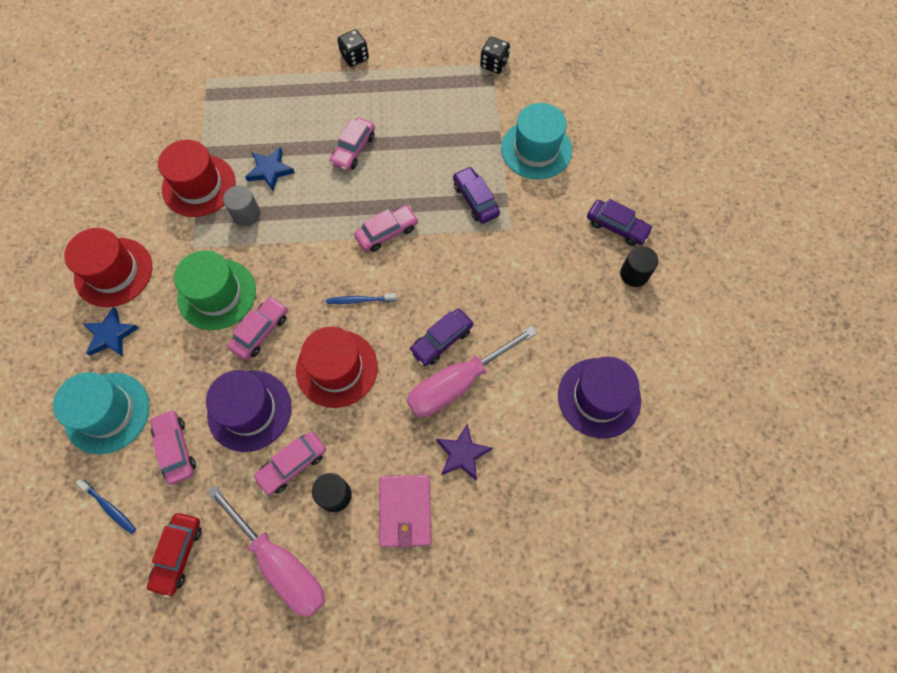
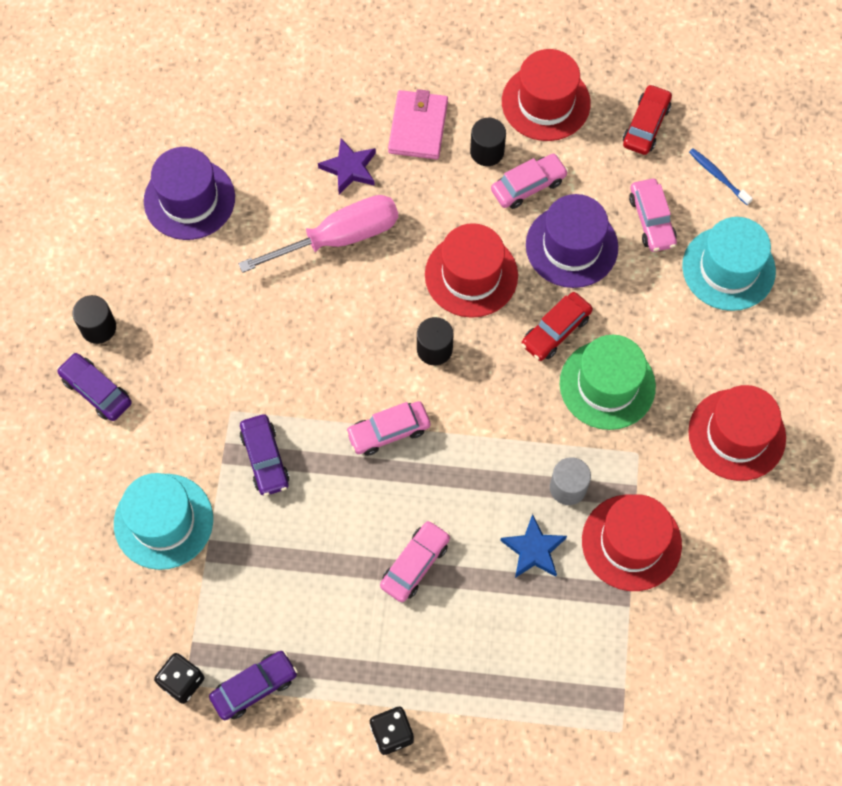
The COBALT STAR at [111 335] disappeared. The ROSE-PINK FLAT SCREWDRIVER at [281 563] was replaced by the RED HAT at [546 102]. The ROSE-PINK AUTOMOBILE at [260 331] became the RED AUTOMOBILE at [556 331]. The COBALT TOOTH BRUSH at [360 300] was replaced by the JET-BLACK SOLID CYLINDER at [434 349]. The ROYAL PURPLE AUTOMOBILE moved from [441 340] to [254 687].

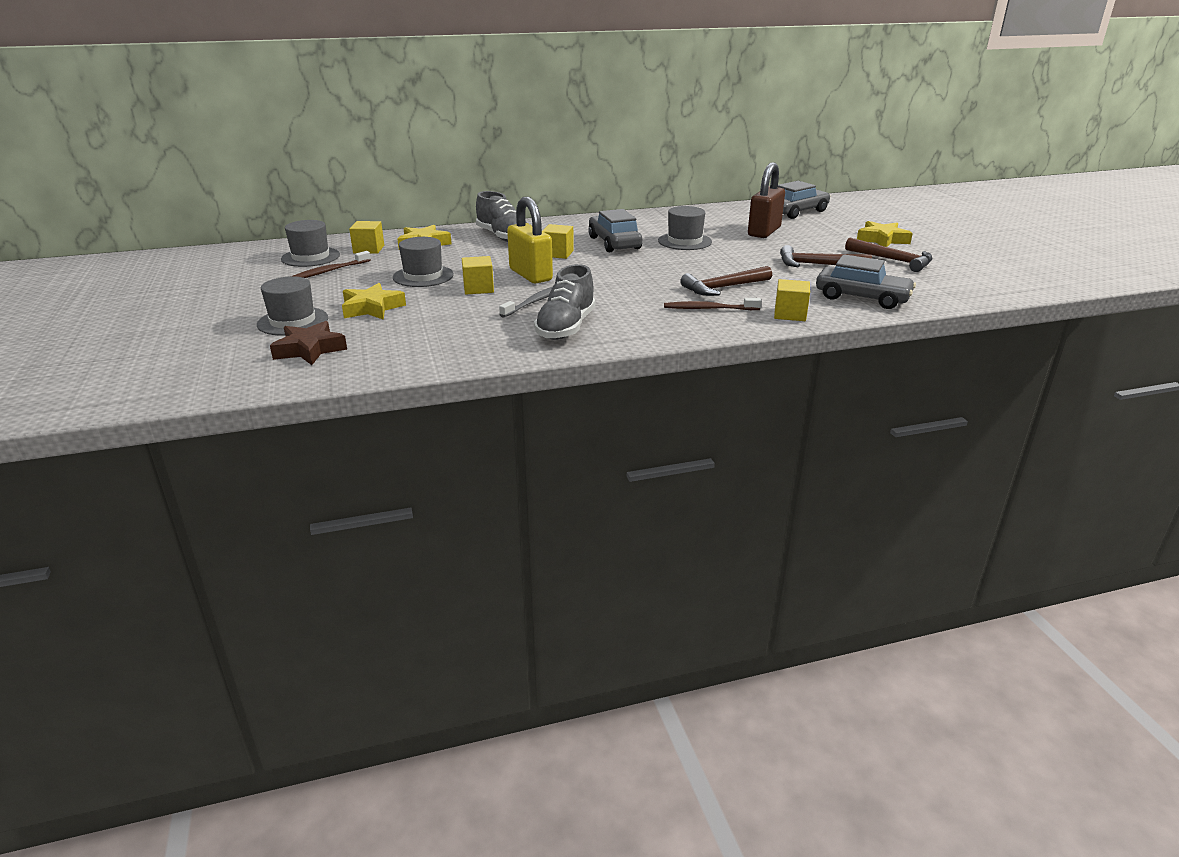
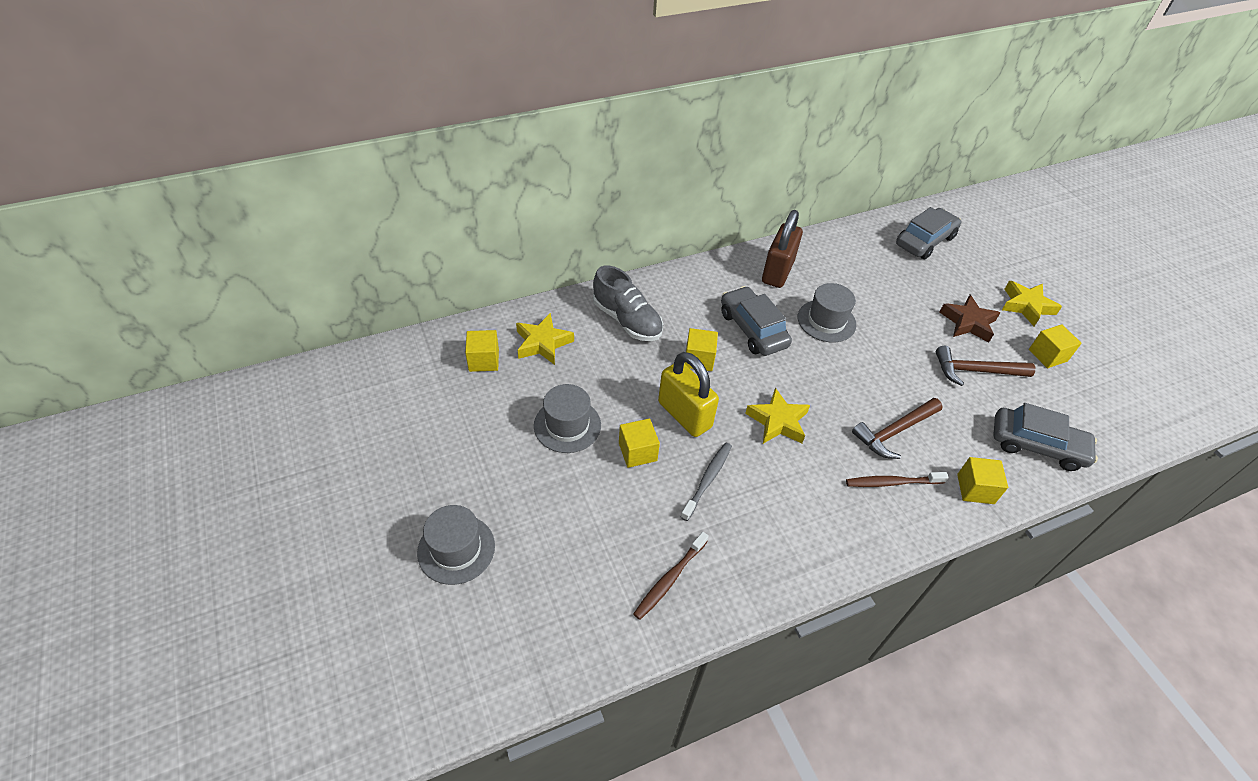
The DARK BROWN STAR moved from [310 349] to [968 322]. The GRAY HAT at [310 257] disappeared. The DARK BROWN TOOTH BRUSH moved from [330 271] to [670 579]. The BRIGHT YELLOW STAR moved from [372 308] to [778 421]. The GRAY SNEAKER at [566 327] disappeared. The DARK BROWN LOCK moved from [764 232] to [777 272]. The DARK BROWN CARPENTER'S HAMMER at [893 260] was replaced by the BRIGHT YELLOW BLOCK at [1048 355].

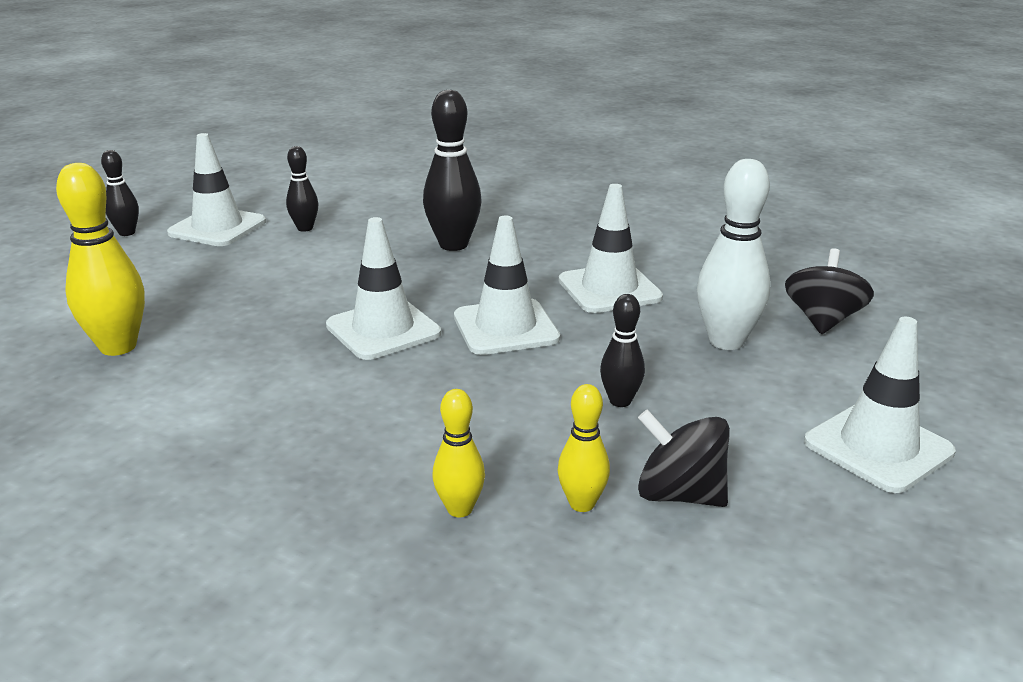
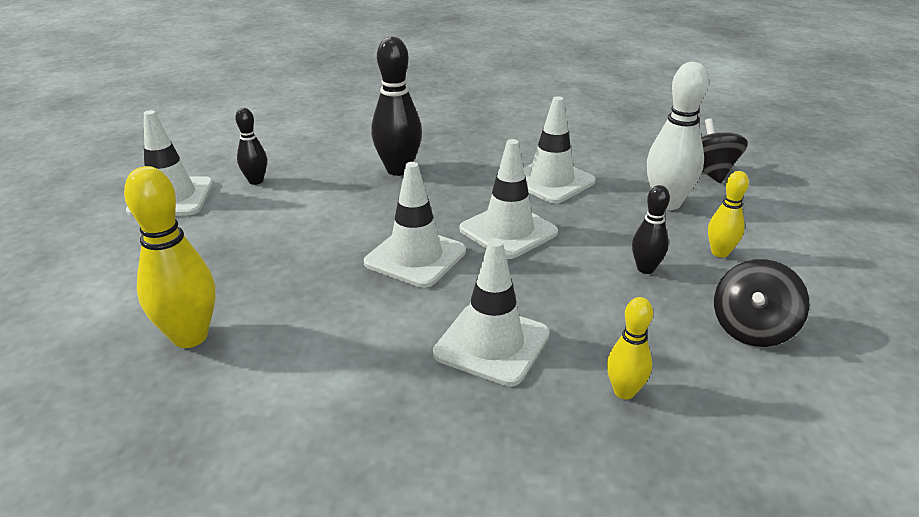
The JET-BLACK TENPIN at [127 233] disappeared. The BRIGHT YELLOW TENPIN moved from [582 504] to [719 253]. The JET-BLACK SPINNING TOP at [679 494] turned 60 degrees counterclockwise. The PURE WHITE SAFETY CONE moved from [878 447] to [492 344].

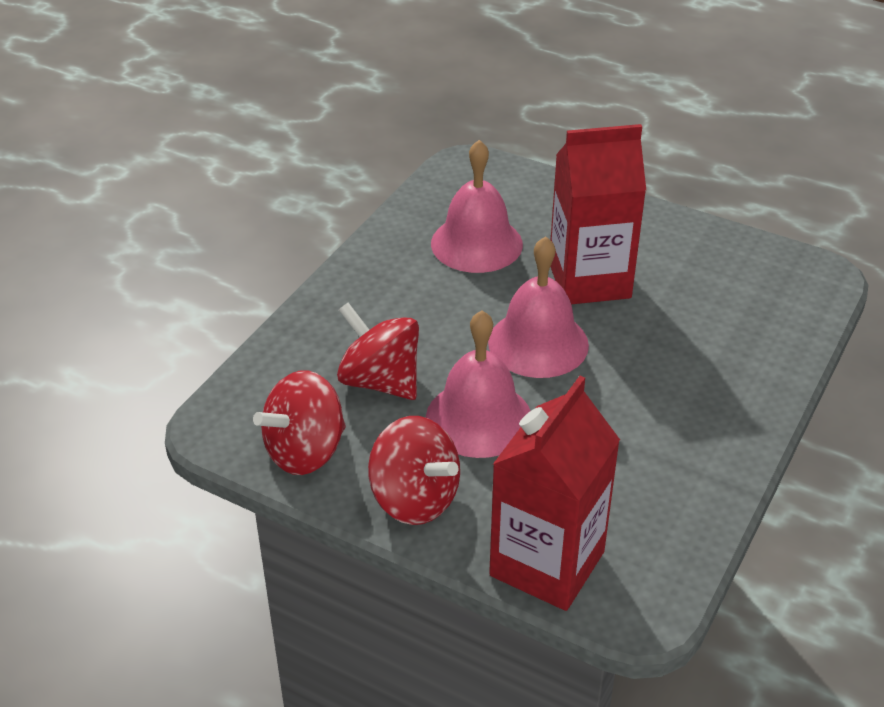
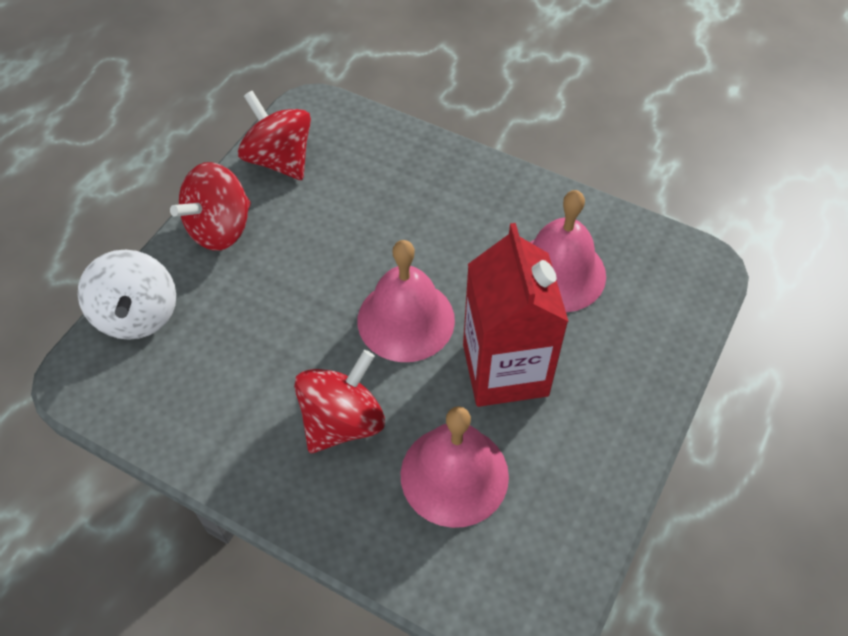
The RED SPINNING TOP moved from [380 381] to [342 421]. The ROSE-PINK HAND BELL moved from [479 418] to [454 475]. The RED CARTON at [547 564] was replaced by the PURE WHITE SPINNING TOP at [138 315].

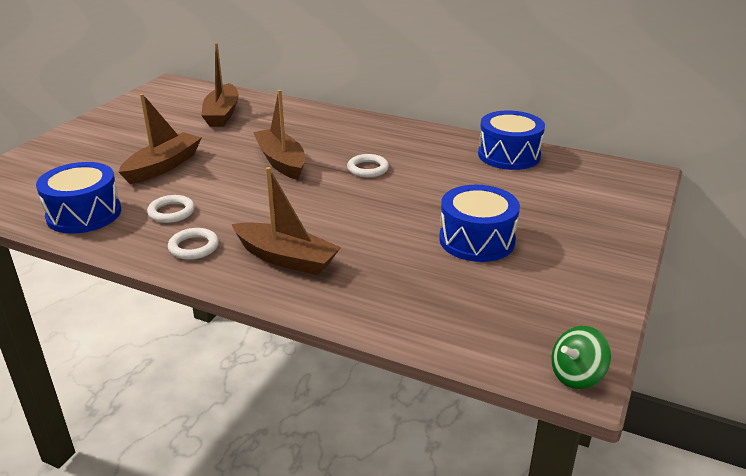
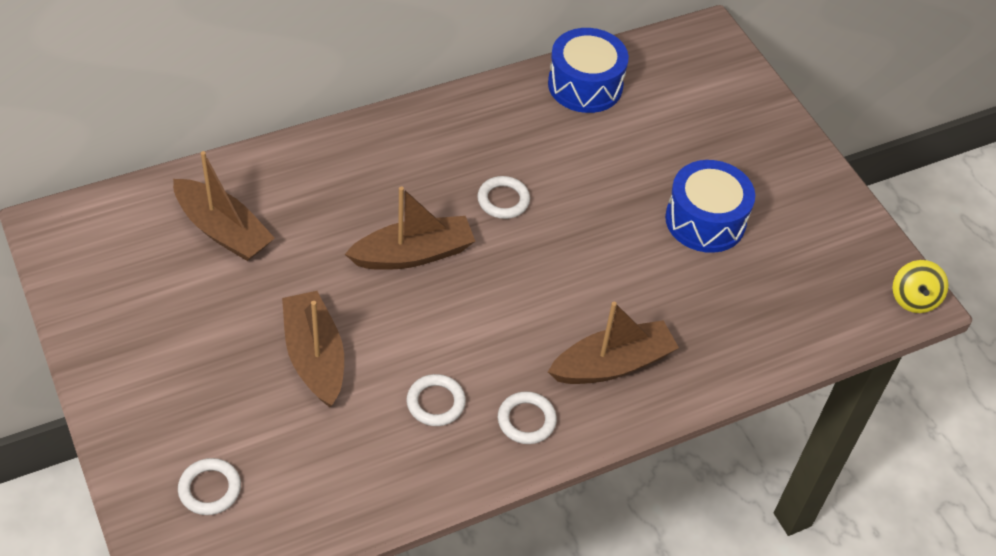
The COBALT TOY DRUM at [84 214] disappeared. The DARK BROWN SAILBOAT at [281 161] turned 150 degrees clockwise. The LEAF-GREEN SPINNING TOP at [576 375] became the BRIGHT YELLOW SPINNING TOP at [913 299]. The PURE WHITE TORUS at [210 489] appeared.

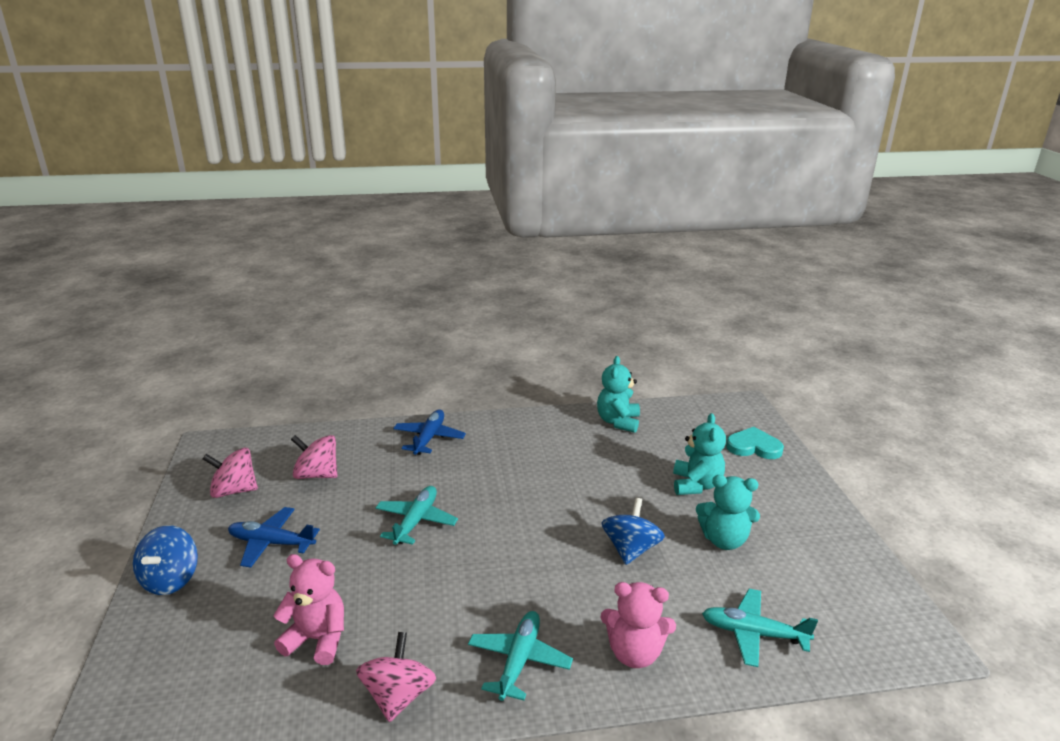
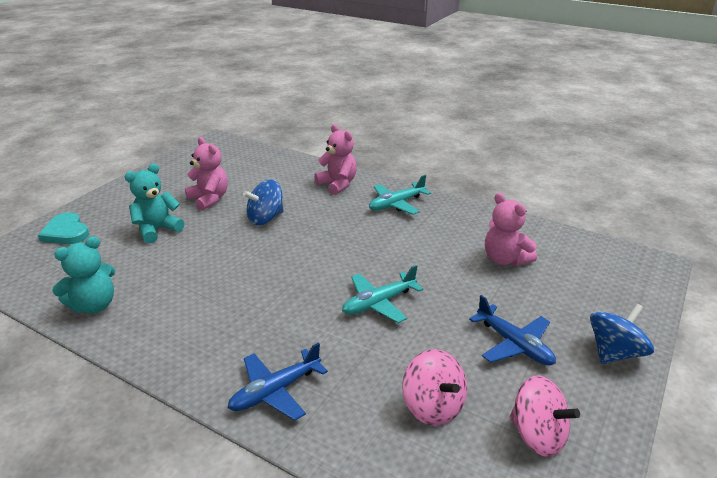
The ROSE-PINK SPINNING TOP at [398 696] disappeared. The AQUA TEDDY BEAR at [724 540] became the ROSE-PINK TEDDY BEAR at [209 199]. The AQUA TOY PLANE at [753 633] disappeared.

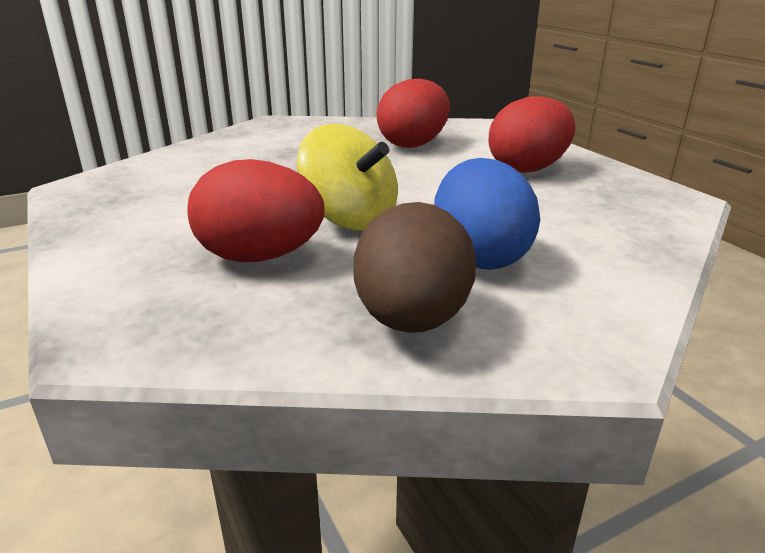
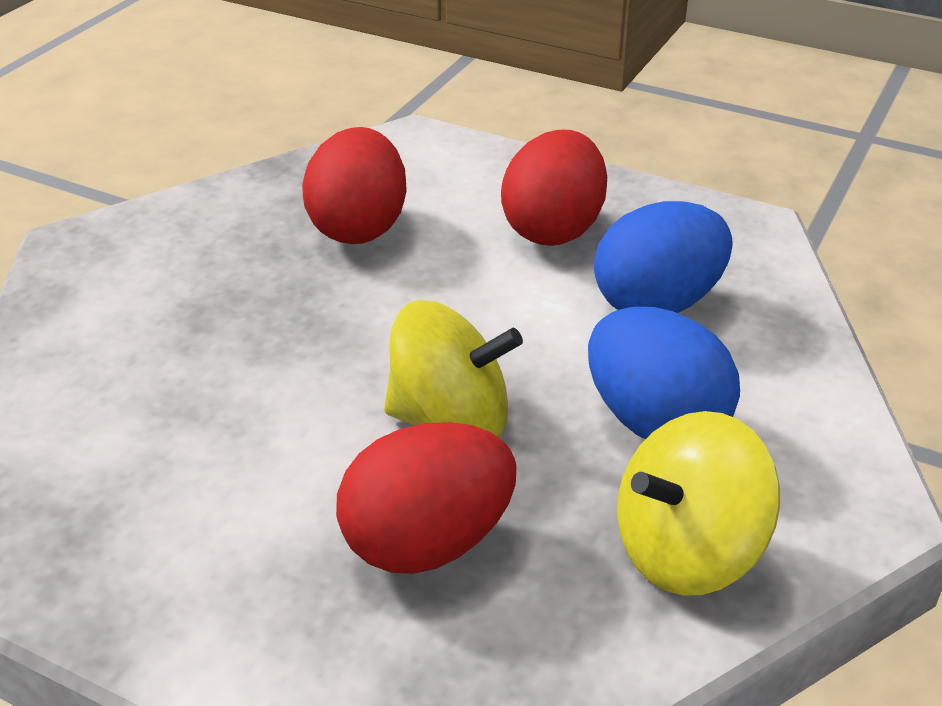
The DARK BROWN EGG SHAPE at [412 320] was replaced by the BRIGHT YELLOW SPINNING TOP at [687 551]. The COBALT EGG SHAPE at [657 303] appeared.

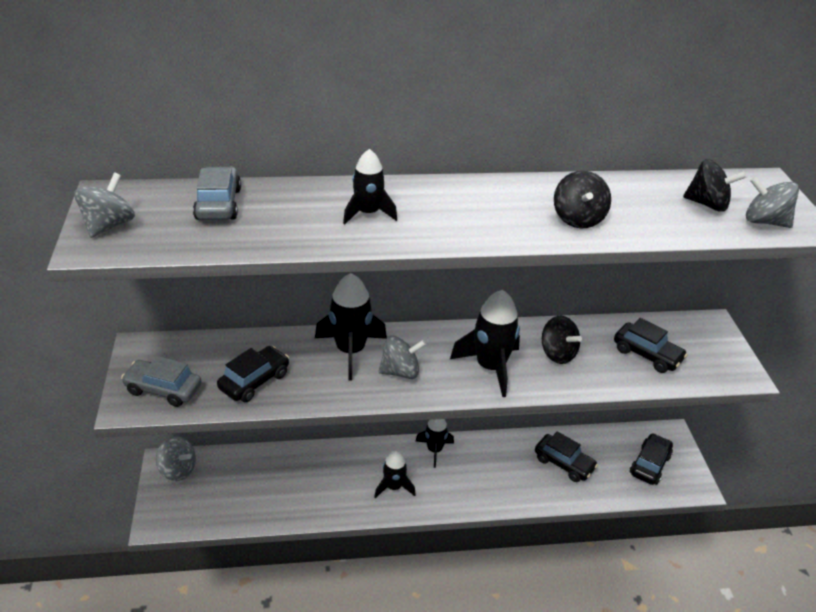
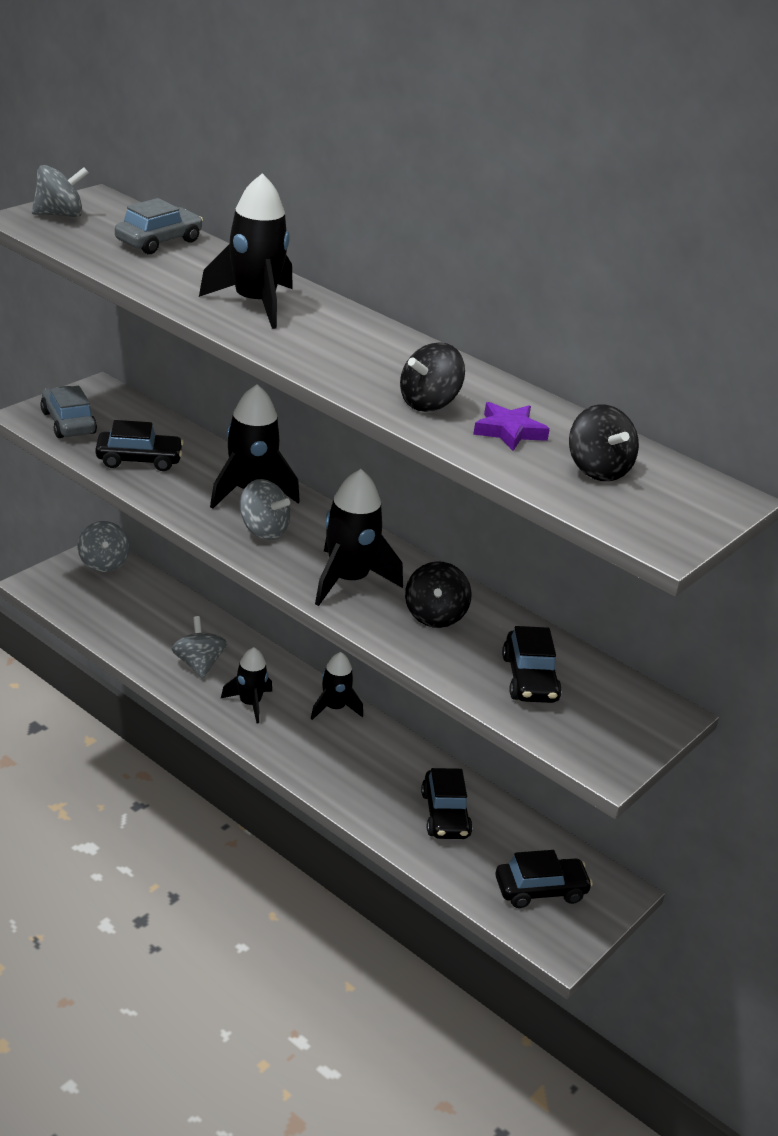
The JET-BLACK TOY ROCKET at [368 213] changed to 1.60 times the size. The GRAY SPINNING TOP moved from [764 221] to [198 664]. The ROYAL PURPLE STAR at [509 431] appeared.

